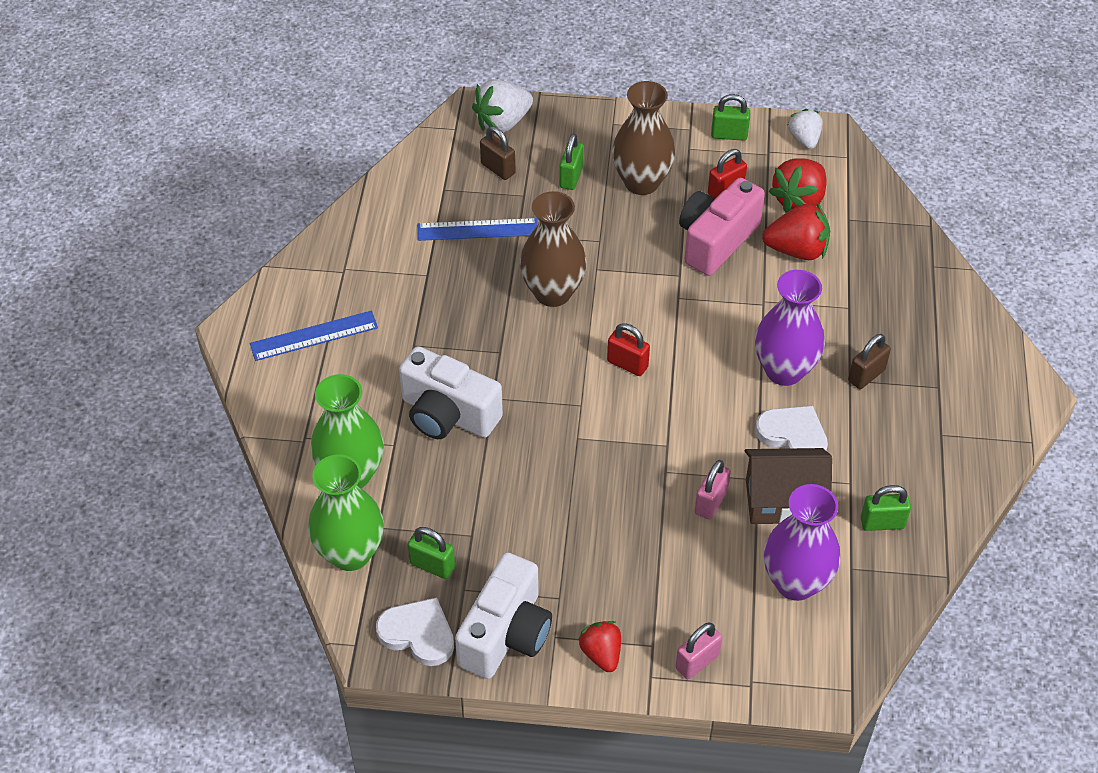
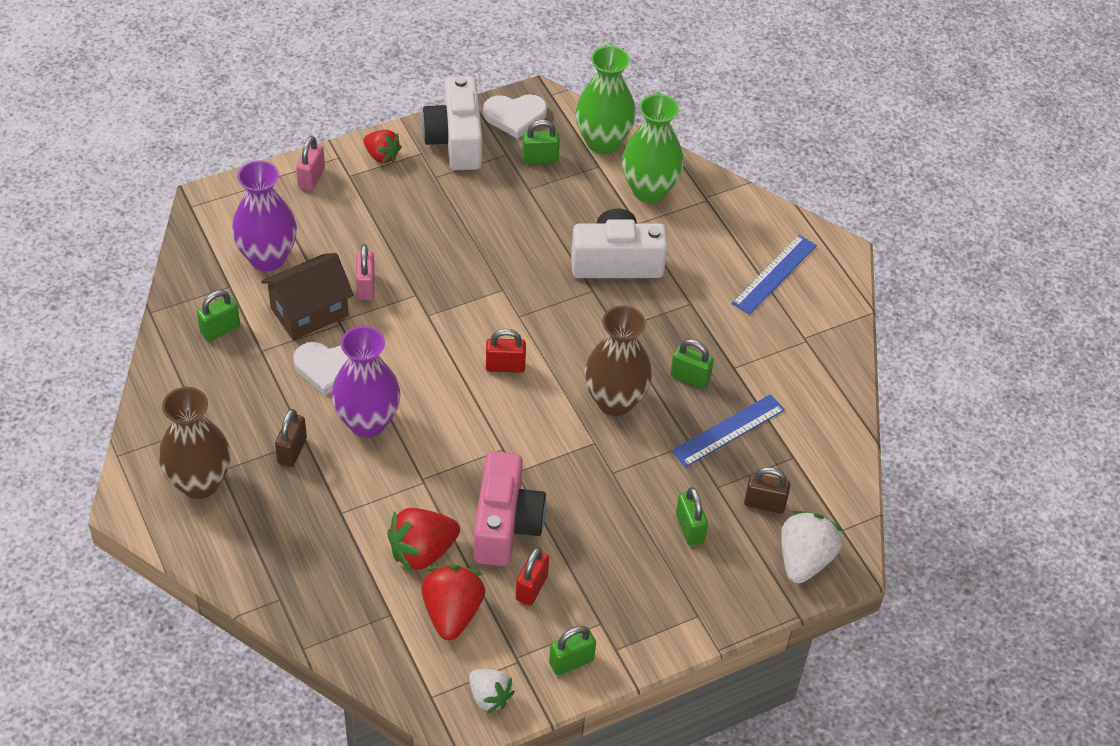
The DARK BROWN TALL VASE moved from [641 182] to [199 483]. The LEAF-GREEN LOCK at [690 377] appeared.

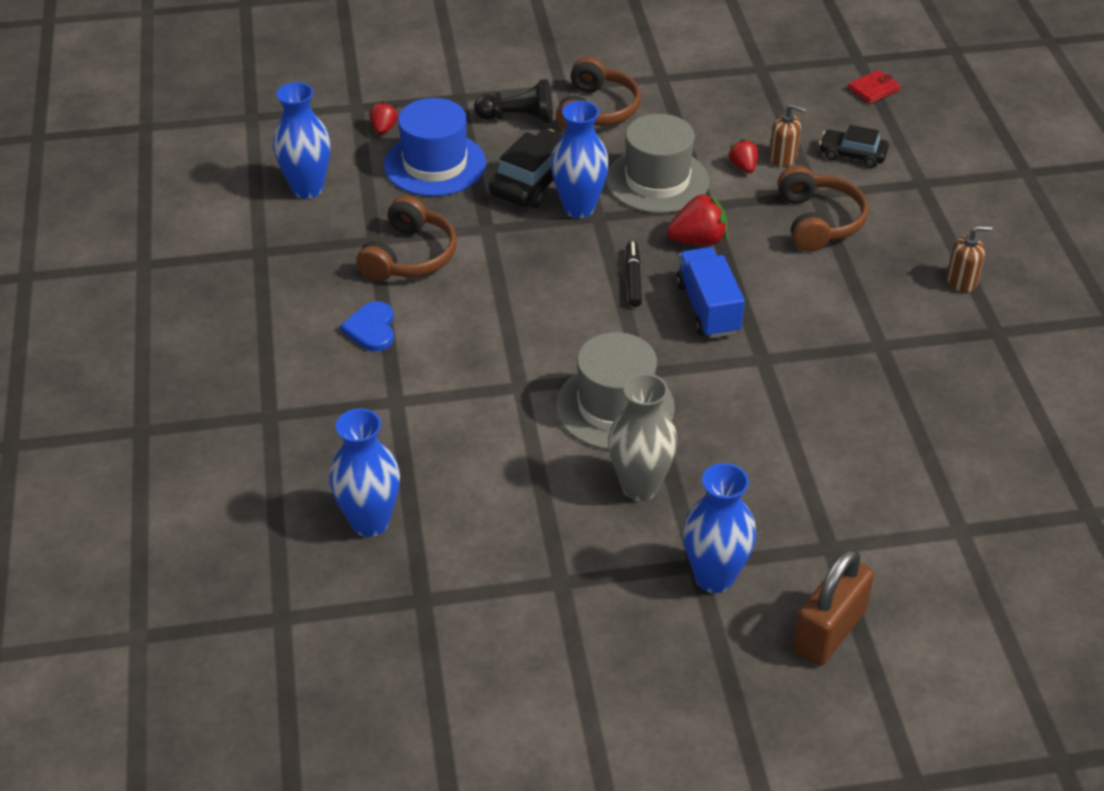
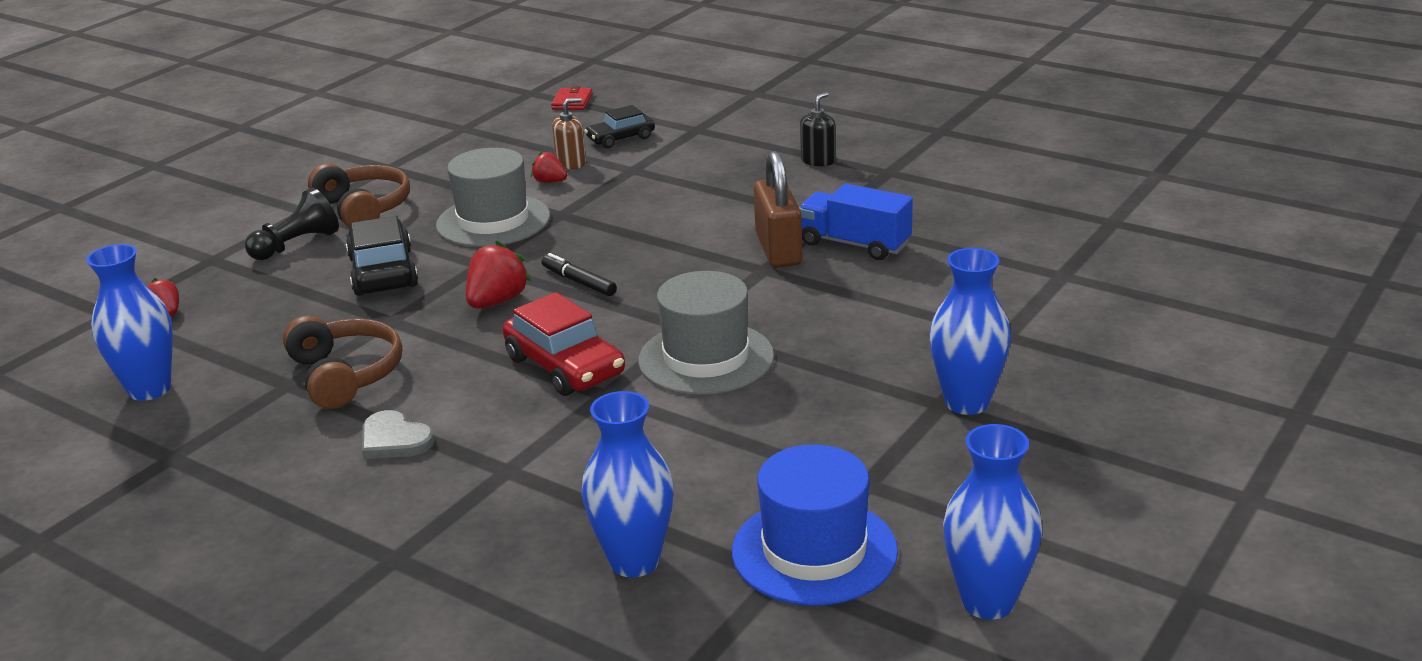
The COBALT HEART SHAPE at [371 329] became the GRAY HEART SHAPE at [394 440]. The COBALT HAT moved from [435 164] to [814 551]. The COBALT TALL VASE moved from [579 208] to [988 601]. The GRAY TALL VASE at [640 486] disappeared. The RED TOY STRAWBERRY moved from [698 240] to [497 301]. The COBALT TRUCK moved from [708 308] to [855 244]. The DARK BROWN HEADPHONES at [818 221] disappeared. The DARK BROWN LOCK moved from [829 631] to [778 249]. The DARK BROWN SOAP PUMP at [961 281] became the JET-BLACK SOAP PUMP at [818 160]. The RED AUTOMOBILE at [565 366] appeared.

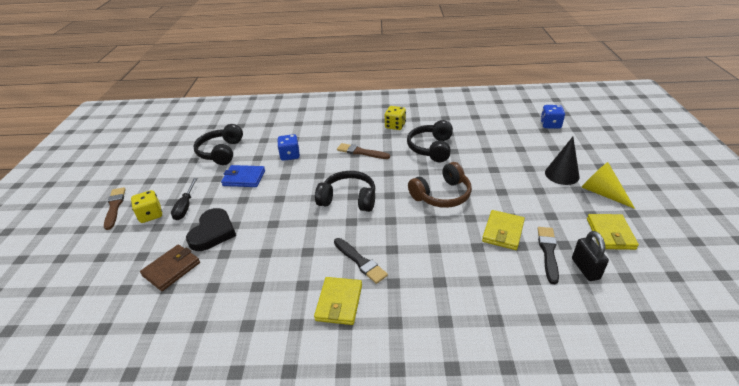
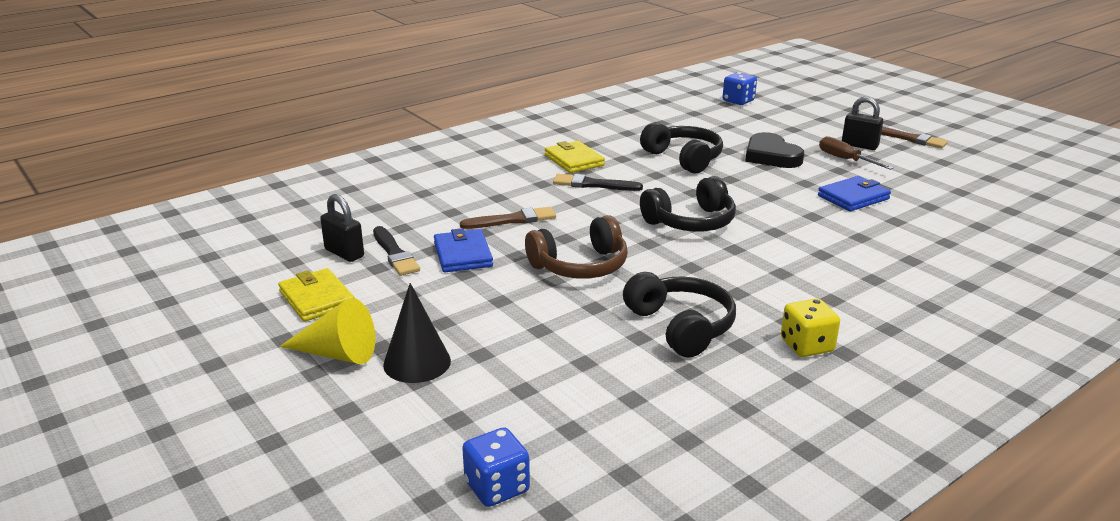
The BRIGHT YELLOW GAME DIE at [150 215] was replaced by the JET-BLACK LOCK at [859 145]. The DARK BROWN CARD WALLET at [171 269] disappeared. The JET-BLACK FLAT SCREWDRIVER at [185 207] became the DARK BROWN FLAT SCREWDRIVER at [845 160]. The JET-BLACK HEADPHONES moved from [221 152] to [684 158]. The COBALT GAME DIE moved from [290 155] to [738 101]. The DARK BROWN BRUSH moved from [361 152] to [512 220]. The DARK BROWN HEADPHONES at [442 195] turned 135 degrees counterclockwise. The BRIGHT YELLOW CARD WALLET at [503 232] became the COBALT CARD WALLET at [463 255].

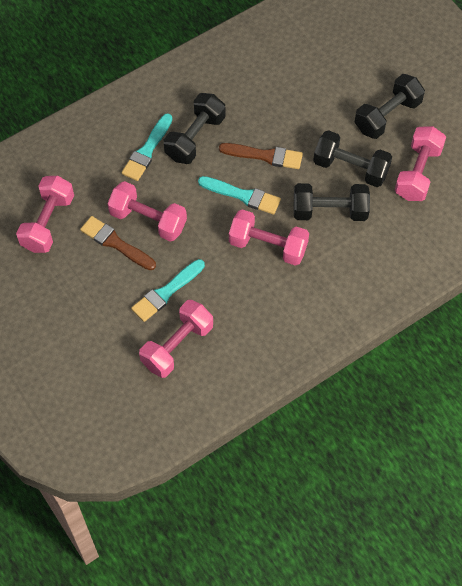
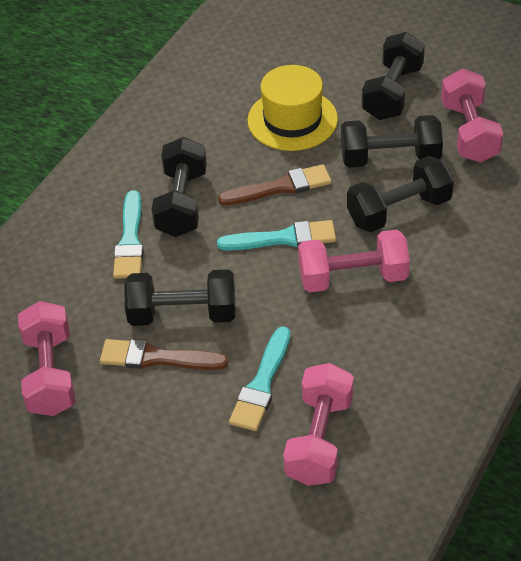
The ROSE-PINK FREE WEIGHT at [148 220] became the JET-BLACK FREE WEIGHT at [182 314]. The BRIGHT YELLOW HAT at [292 120] appeared.

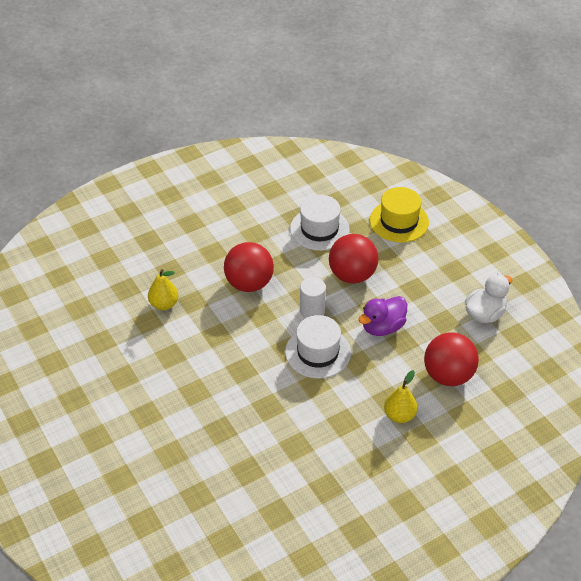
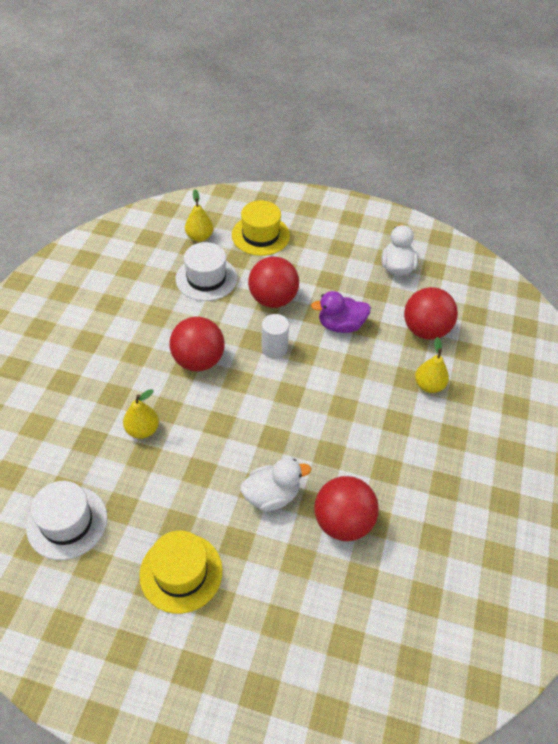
The PURE WHITE HAT moved from [318 352] to [67 522]. The ROYAL PURPLE DUCK at [382 327] turned 75 degrees clockwise. The BRIGHT YELLOW HAT at [181 572] appeared. The BRIGHT YELLOW PEAR at [199 237] appeared. The PURE WHITE DUCK at [272 495] appeared. The RED PLAY BALL at [343 522] appeared.

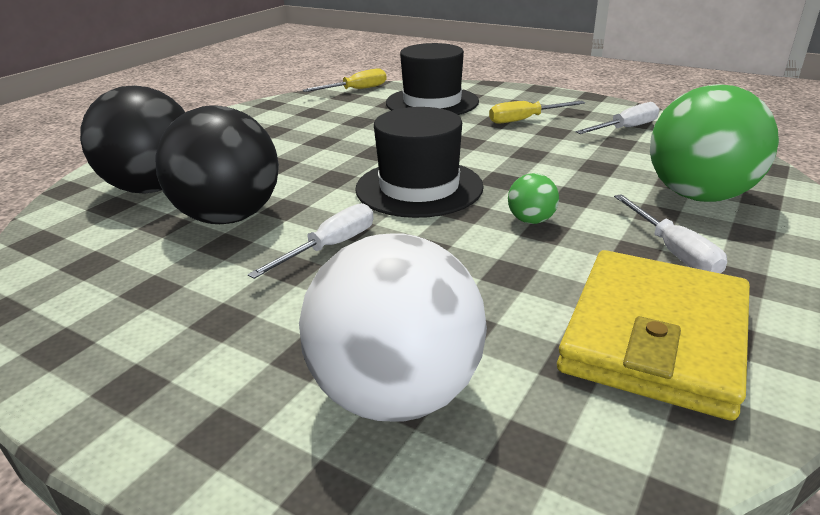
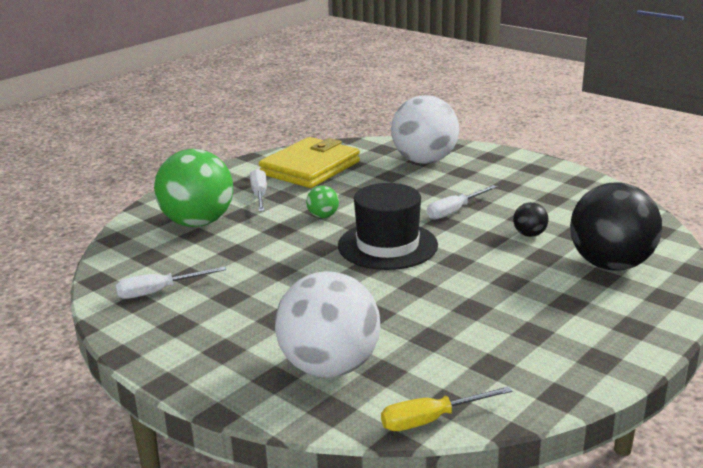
The JET-BLACK PLAY BALL at [229 217] changed to 0.43 times the size. The JET-BLACK HAT at [432 102] was replaced by the PURE WHITE PLAY BALL at [329 367]. The BRIGHT YELLOW FLAT SCREWDRIVER at [525 120] disappeared.

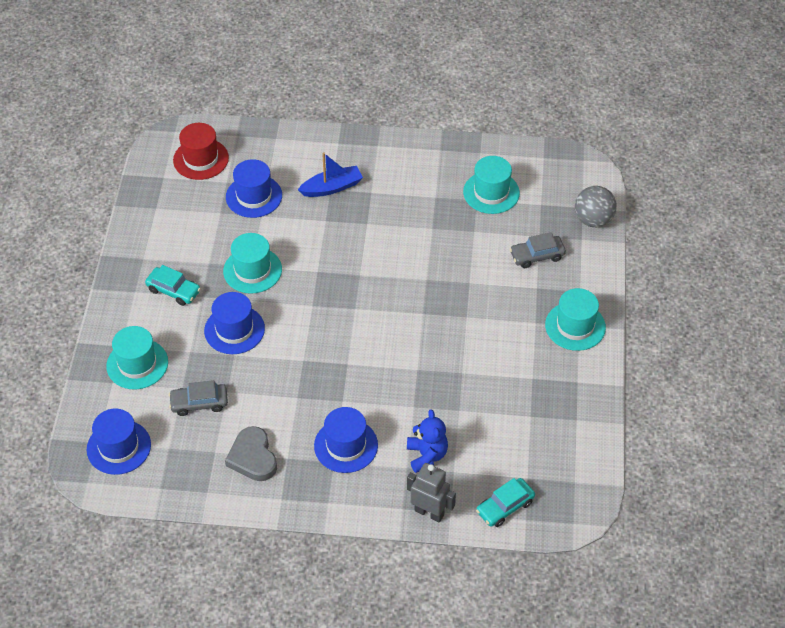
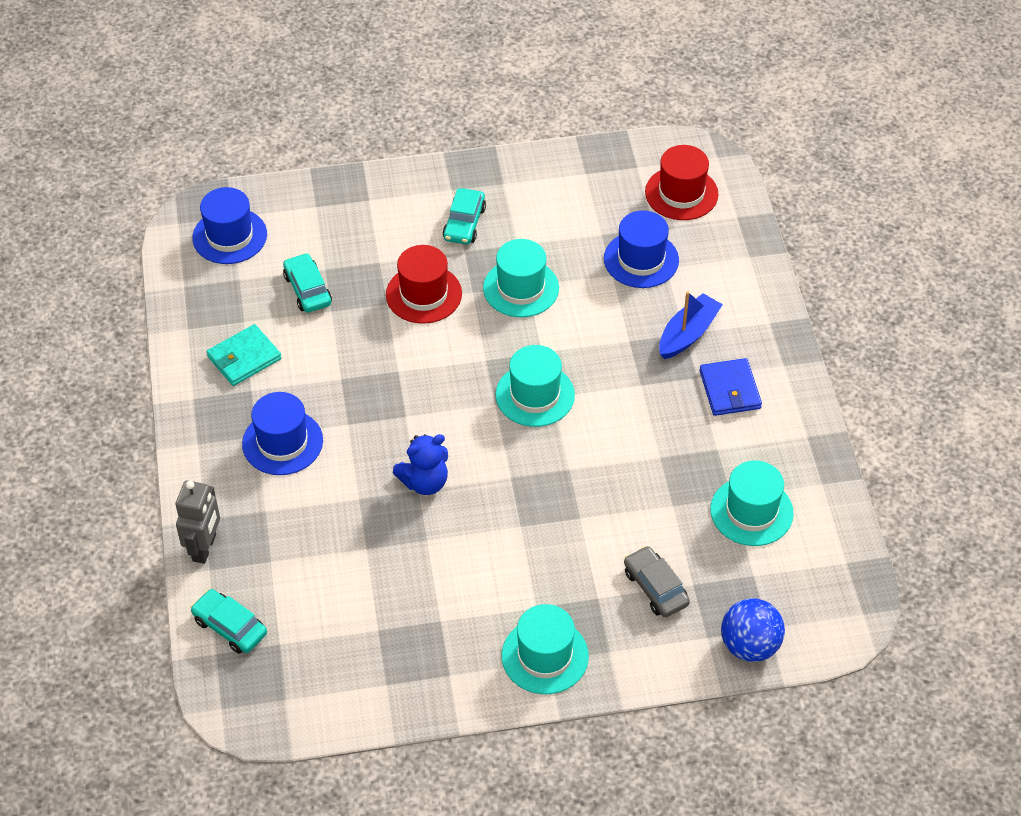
The AQUA HAT moved from [137 364] to [535 395]. The GRAY AUTOMOBILE at [199 403] became the AQUA AUTOMOBILE at [307 290]. The COBALT HAT at [234 330] became the RED HAT at [424 294]. The GRAY HEART SHAPE at [253 457] was replaced by the AQUA CARD WALLET at [244 358]. The COBALT SAILBOAT at [332 187] turned 105 degrees counterclockwise. The COBALT TEDDY BEAR moved from [426 455] to [424 482]. The GRAY PLAY BALL at [593 220] became the COBALT PLAY BALL at [749 646]. The COBALT CARD WALLET at [729 390] appeared.

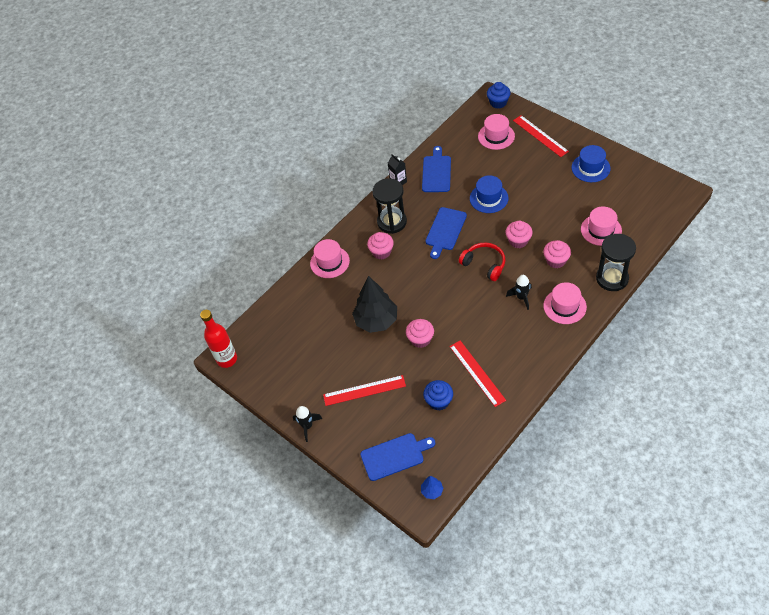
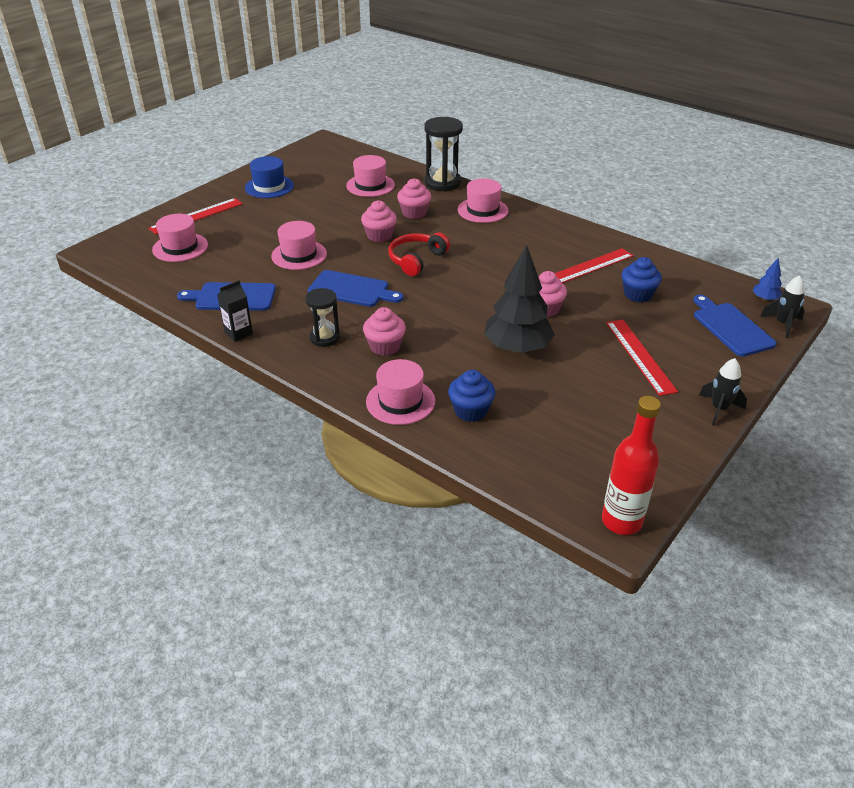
The JET-BLACK SANDGLASS at [392 222] changed to 0.62 times the size. The COBALT HAT at [489 198] became the ROSE-PINK HAT at [299 255]. The COBALT MUFFIN moved from [498 102] to [470 411]. The JET-BLACK TOY ROCKET moved from [521 297] to [782 324].

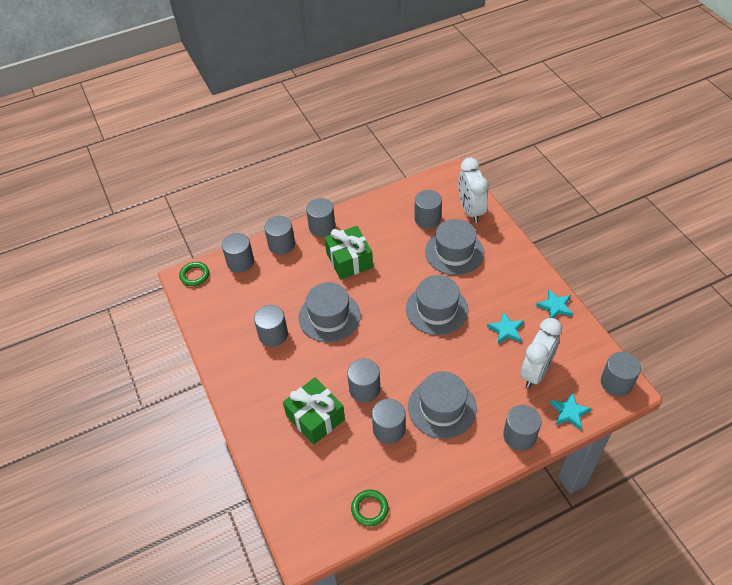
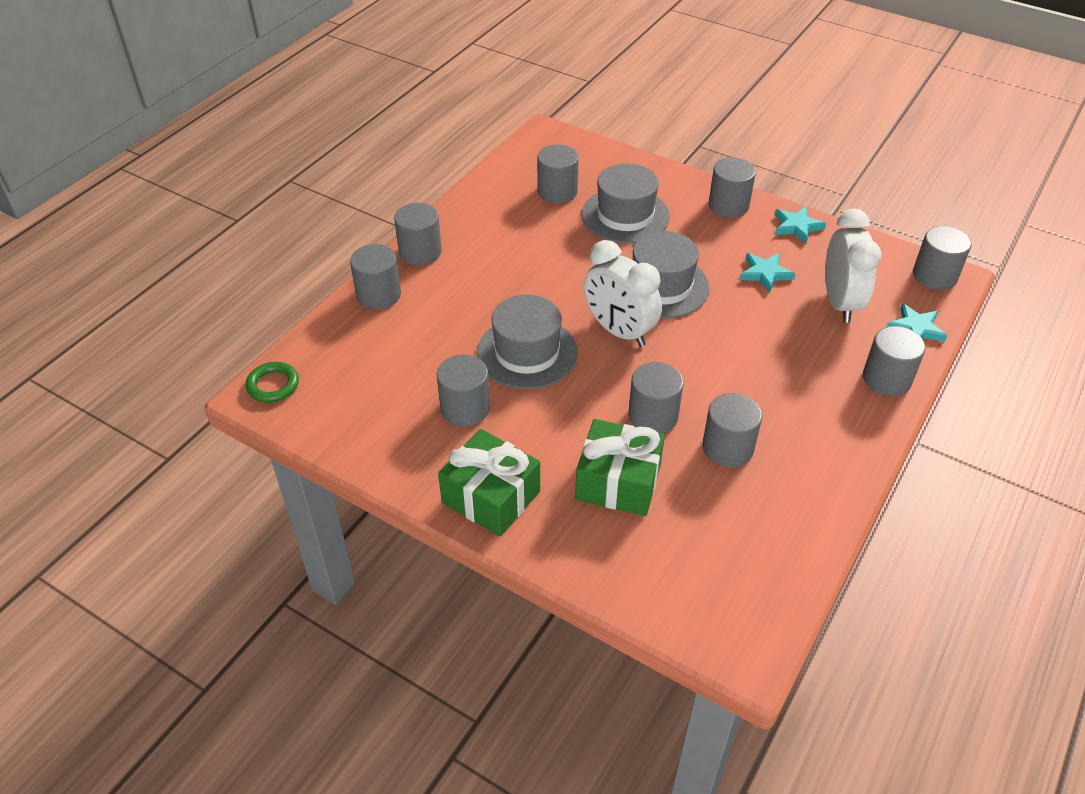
The GRAY SOLID CYLINDER moved from [240 262] to [728 205]. The LEAF-GREEN PRESENT moved from [349 260] to [491 497]. The LEAF-GREEN TORUS at [369 509] disappeared. The GRAY HAT at [442 407] disappeared. The PURE WHITE CLOCK moved from [470 210] to [619 331].

